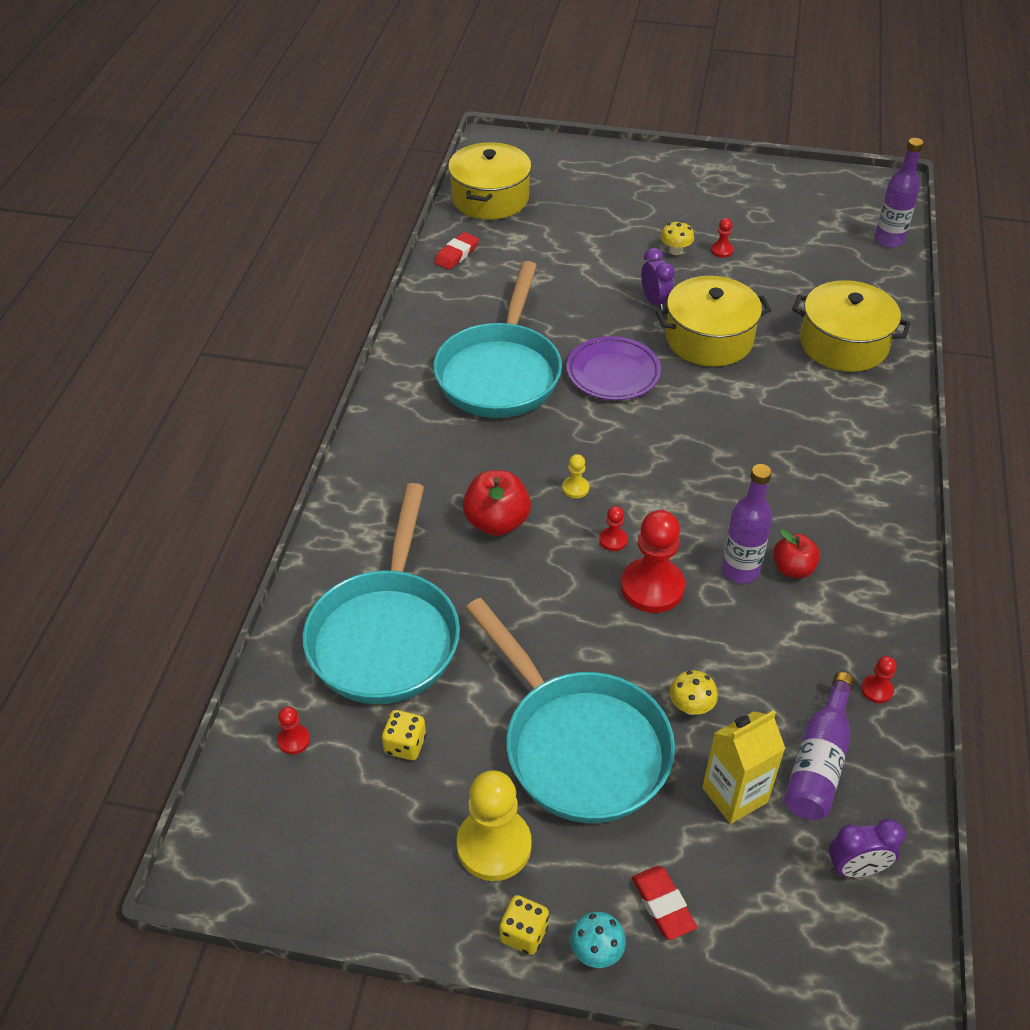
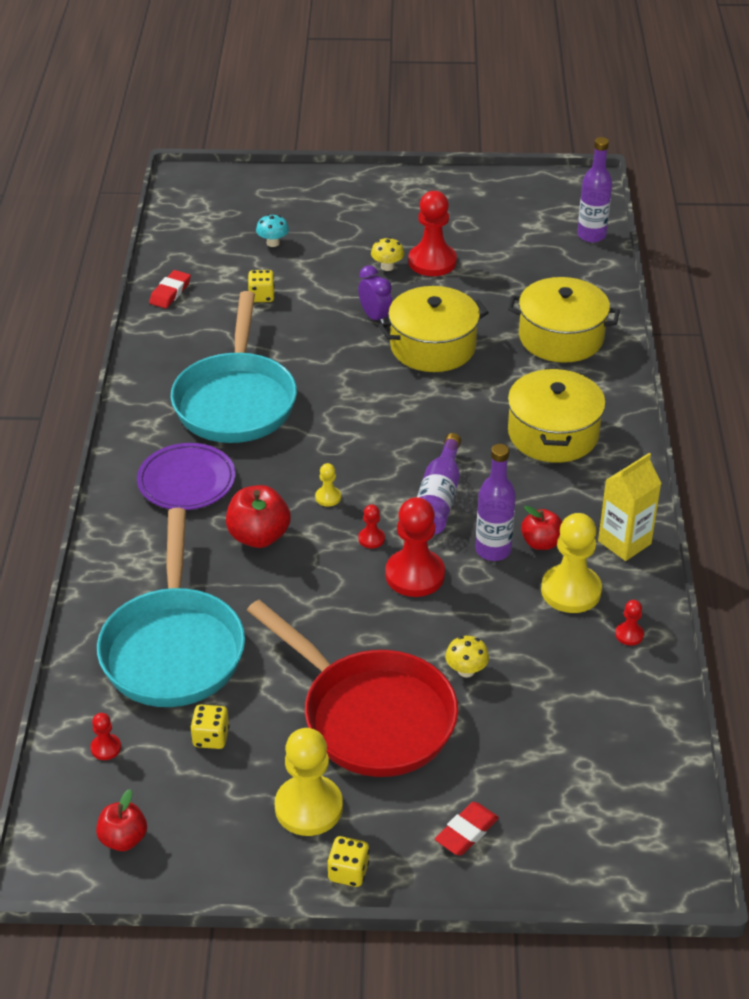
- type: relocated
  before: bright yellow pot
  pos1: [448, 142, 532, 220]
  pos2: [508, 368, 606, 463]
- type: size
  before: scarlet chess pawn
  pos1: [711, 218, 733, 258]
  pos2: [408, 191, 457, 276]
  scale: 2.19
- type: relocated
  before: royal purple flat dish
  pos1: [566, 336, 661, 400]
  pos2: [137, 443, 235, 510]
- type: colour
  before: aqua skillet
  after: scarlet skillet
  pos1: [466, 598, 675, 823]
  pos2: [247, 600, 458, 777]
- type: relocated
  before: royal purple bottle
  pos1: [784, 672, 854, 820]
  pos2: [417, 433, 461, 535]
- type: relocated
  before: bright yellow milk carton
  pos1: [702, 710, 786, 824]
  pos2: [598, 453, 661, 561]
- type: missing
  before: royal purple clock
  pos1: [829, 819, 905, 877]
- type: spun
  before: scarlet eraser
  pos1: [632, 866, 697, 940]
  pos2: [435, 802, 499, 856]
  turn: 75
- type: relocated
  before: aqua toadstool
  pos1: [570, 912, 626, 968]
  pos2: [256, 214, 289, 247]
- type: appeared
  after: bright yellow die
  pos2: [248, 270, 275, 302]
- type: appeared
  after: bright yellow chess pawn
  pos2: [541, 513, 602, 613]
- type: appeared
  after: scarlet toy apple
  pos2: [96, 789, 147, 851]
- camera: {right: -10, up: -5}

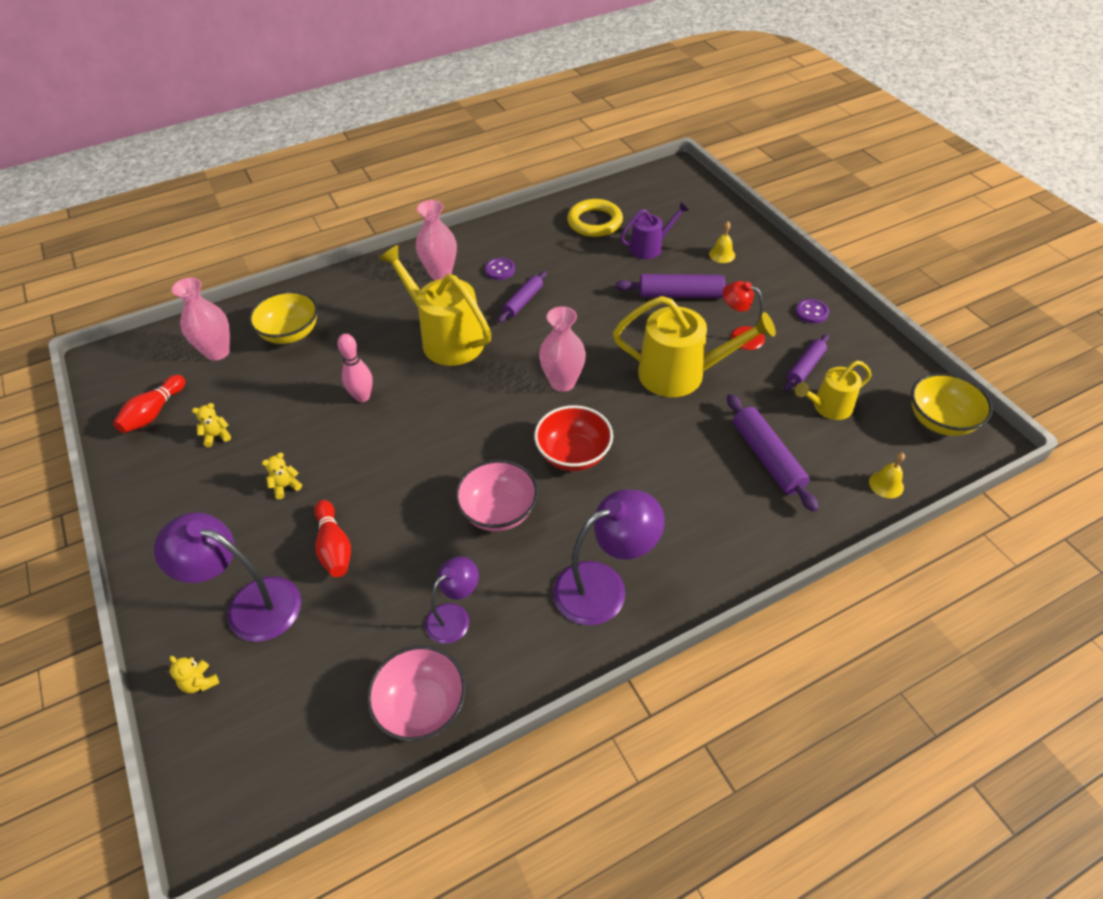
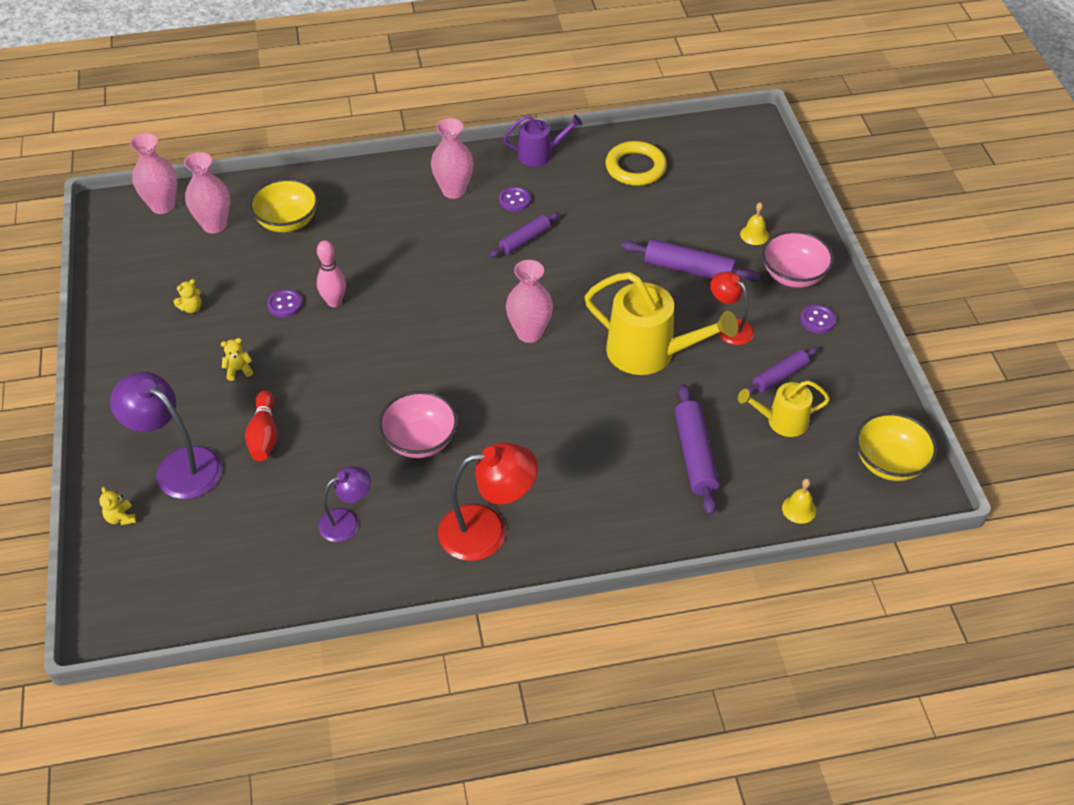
- type: relocated
  before: royal purple watering pot
  pos1: [620, 202, 689, 259]
  pos2: [503, 115, 582, 167]
- type: missing
  before: bright yellow watering pot
  pos1: [379, 245, 492, 366]
- type: missing
  before: scarlet skittle
  pos1: [113, 375, 185, 433]
- type: spun
  before: bright yellow teddy bear
  pos1: [192, 403, 231, 447]
  pos2: [173, 279, 202, 313]
  turn: 150
- type: missing
  before: scarlet serving bowl
  pos1: [534, 405, 613, 471]
- type: colour
  before: royal purple lamp
  after: scarlet lamp
  pos1: [553, 489, 665, 625]
  pos2: [438, 442, 538, 561]
- type: relocated
  before: rose-pink serving bowl
  pos1: [367, 645, 466, 742]
  pos2: [762, 231, 834, 288]
- type: appeared
  after: rose-pink vase
  pos2: [130, 133, 177, 214]
- type: appeared
  after: royal purple button
  pos2: [267, 289, 302, 318]
- camera: {right: 15, up: 0}

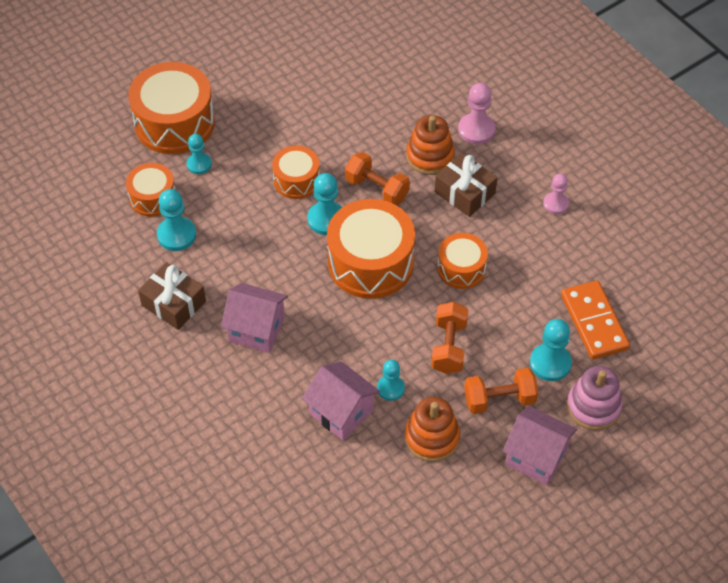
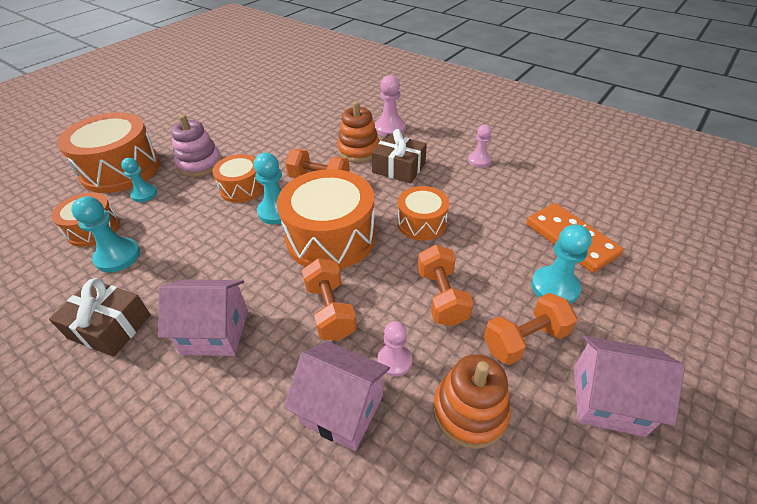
- type: colour
  before: aqua chess pawn
  after: rose-pink chess pawn
  pos1: [377, 360, 405, 401]
  pos2: [377, 321, 412, 377]
- type: relocated
  before: rose-pink stacking rings
  pos1: [567, 366, 623, 430]
  pos2: [171, 115, 222, 177]
- type: appeared
  after: orange-coloured free weight
  pos2: [302, 258, 357, 340]
- camera: {right: -15, up: -10}

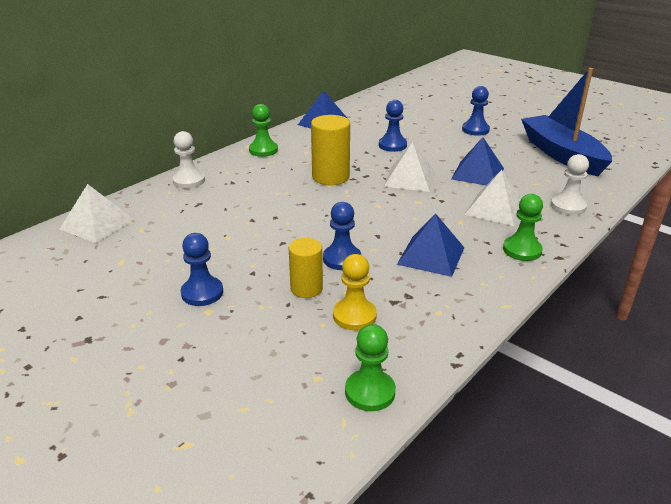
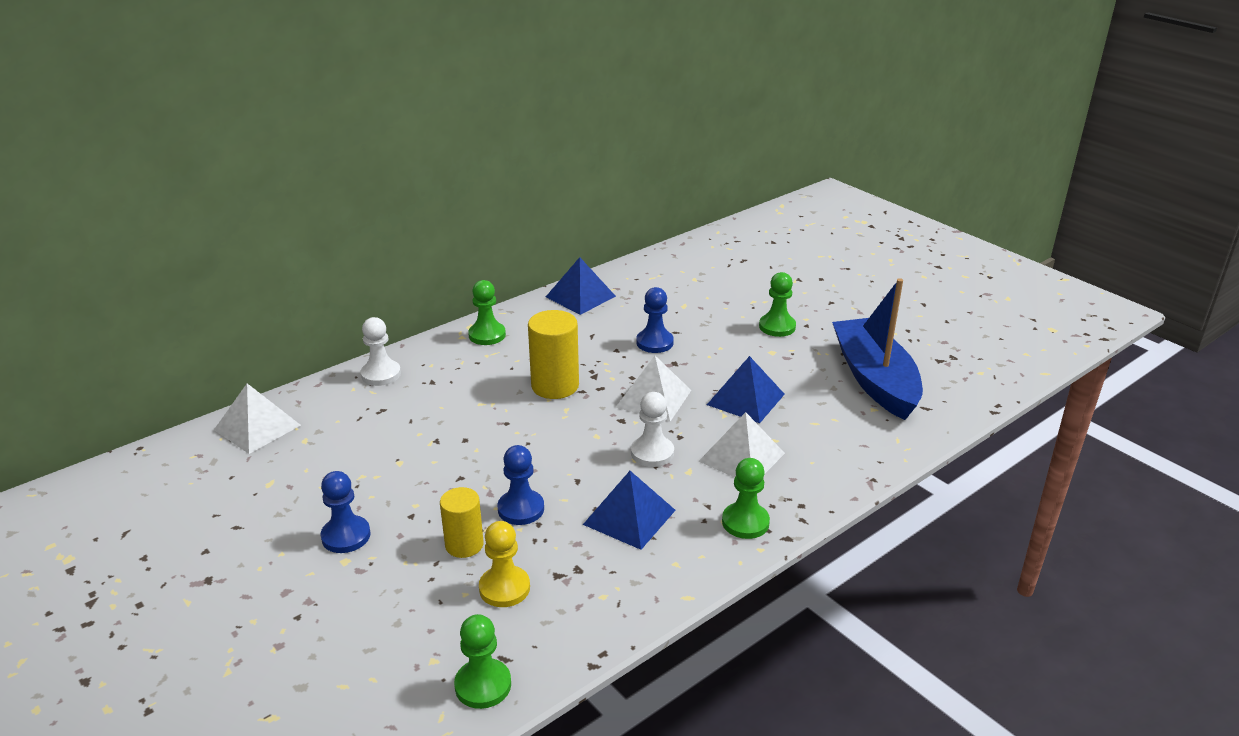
- type: colour
  before: blue chess pawn
  after: green chess pawn
  pos1: [462, 86, 490, 136]
  pos2: [759, 272, 796, 337]
- type: relocated
  before: white chess pawn
  pos1: [551, 154, 589, 215]
  pos2: [631, 392, 674, 467]
- camera: {right: 10, up: 0}

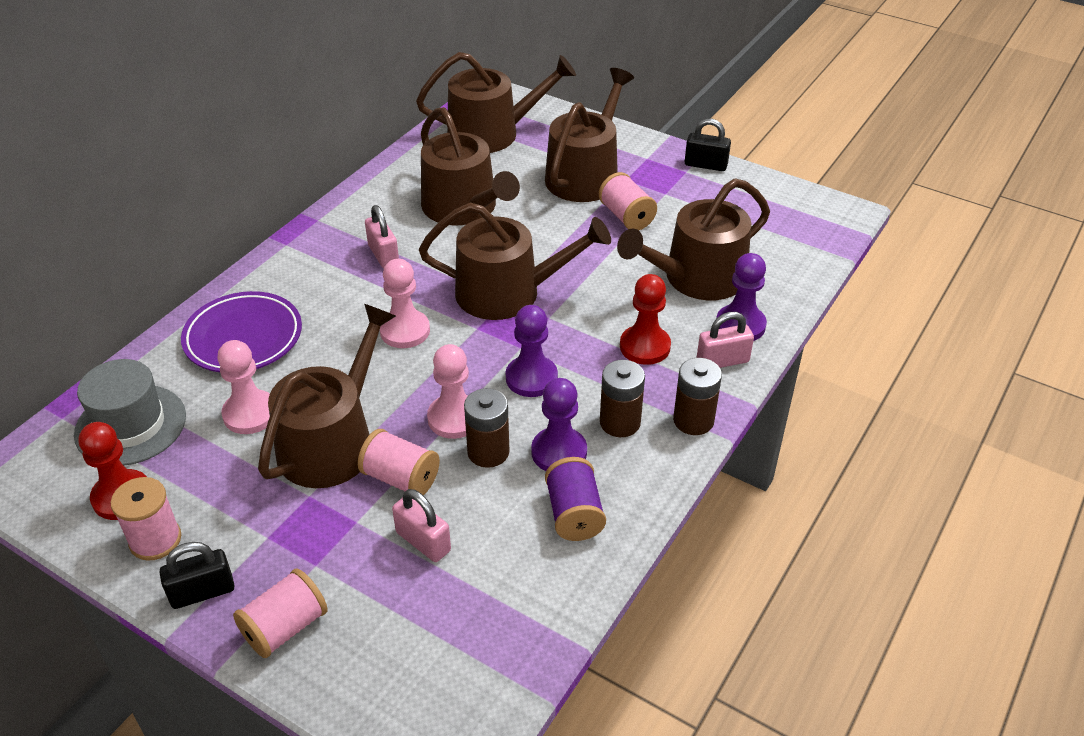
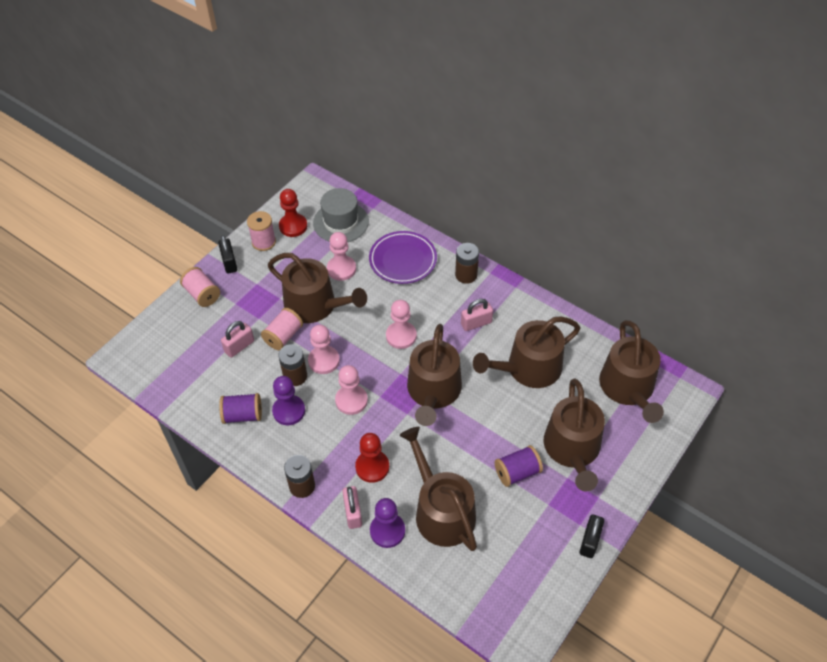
- type: spun
  before: russet watering pot
  pos1: [545, 68, 634, 202]
  pos2: [543, 378, 605, 491]
  turn: 60
- type: colour
  before: rose-pink spool
  after: royal purple spool
  pos1: [599, 172, 657, 230]
  pos2: [495, 445, 543, 487]
- type: colour
  before: royal purple chess pawn
  after: rose-pink chess pawn
  pos1: [506, 305, 558, 397]
  pos2: [335, 365, 368, 415]
- type: relocated
  before: russet power cell
  pos1: [600, 360, 645, 437]
  pos2: [455, 243, 479, 284]
- camera: {right: 95, up: 10}

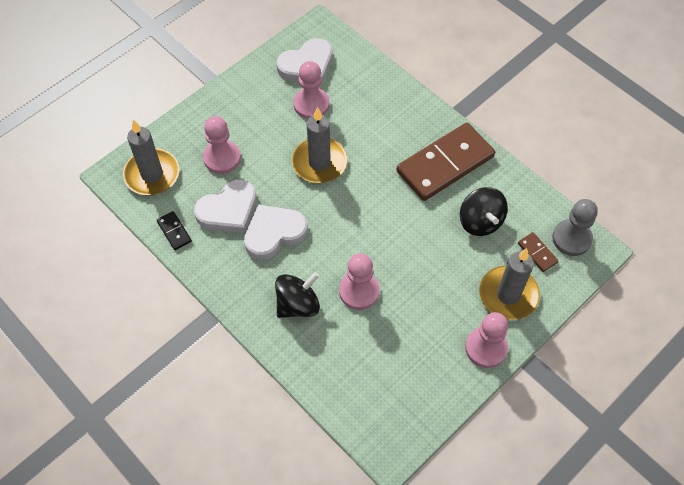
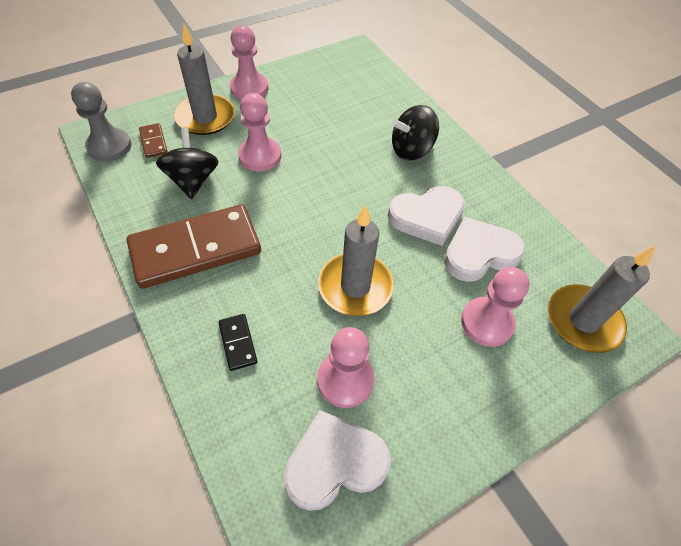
- type: relocated
  before: jet-black domino tile
  pos1: [157, 211, 192, 250]
  pos2: [218, 314, 258, 371]
- type: relocated
  before: rose-pink chess pawn
  pos1: [339, 253, 380, 310]
  pos2: [238, 93, 281, 171]
- camera: {right: -170, up: -5}

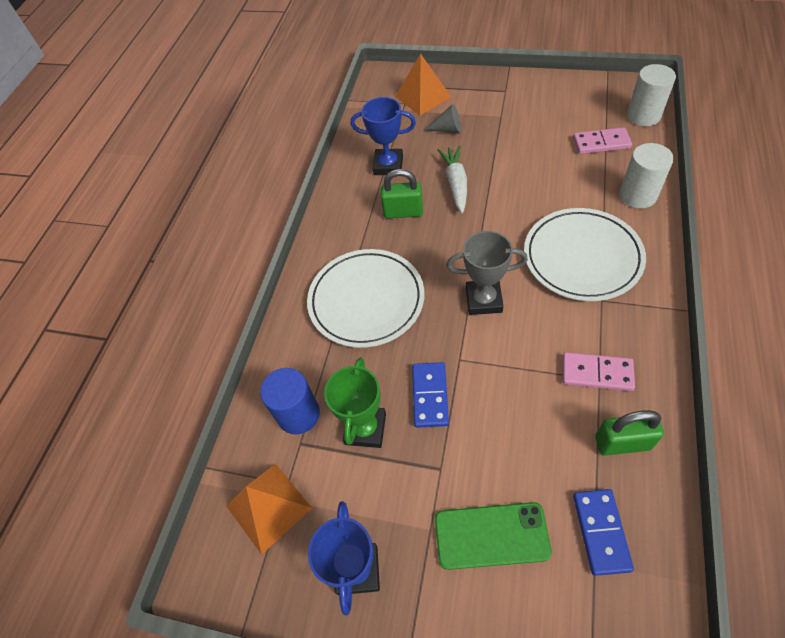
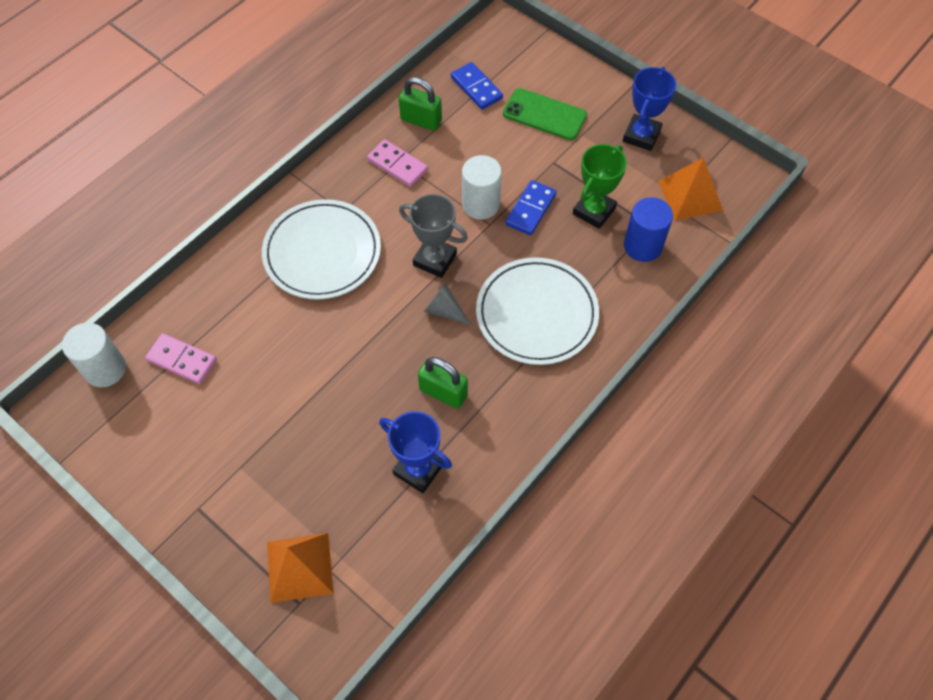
- type: relocated
  before: ash-grey solid cone
  pos1: [424, 104, 462, 133]
  pos2: [424, 283, 471, 325]
- type: relocated
  before: white solid cylinder
  pos1: [620, 143, 674, 208]
  pos2: [462, 155, 502, 220]
- type: missing
  before: white carrot
  pos1: [438, 146, 467, 213]
- type: spun
  before: blue domino tile
  pos1: [573, 489, 634, 576]
  pos2: [451, 62, 503, 110]
  turn: -60
- camera: {right: -160, up: 5}

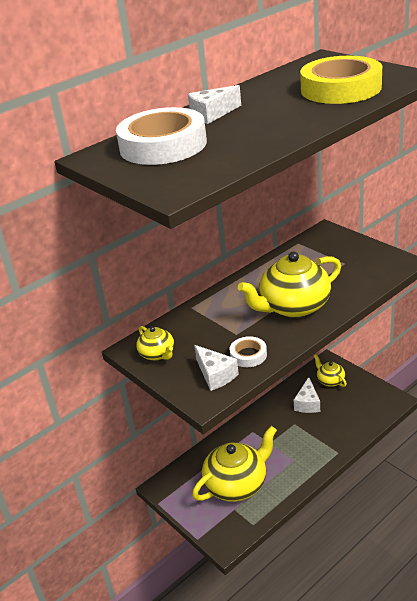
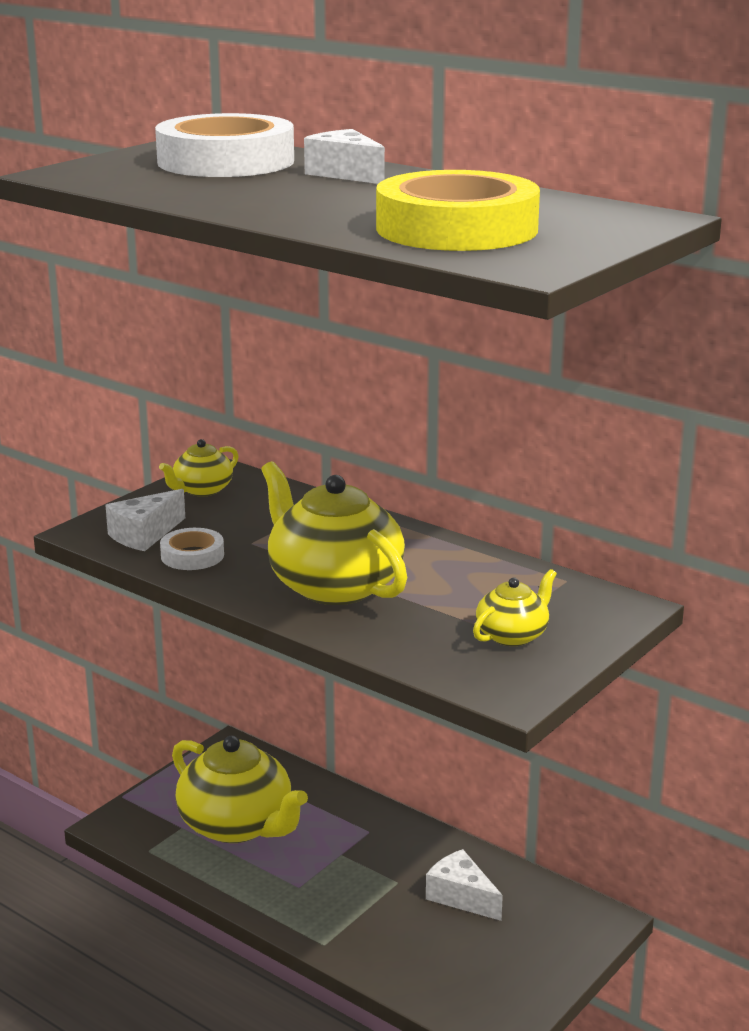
- type: relocated
  before: bright yellow tea pot
  pos1: [314, 354, 347, 387]
  pos2: [473, 569, 557, 646]
- type: spun
  before: white cheese wedge
  pos1: [294, 377, 320, 413]
  pos2: [426, 849, 503, 921]
  turn: 45
- camera: {right: 75, up: -10}

